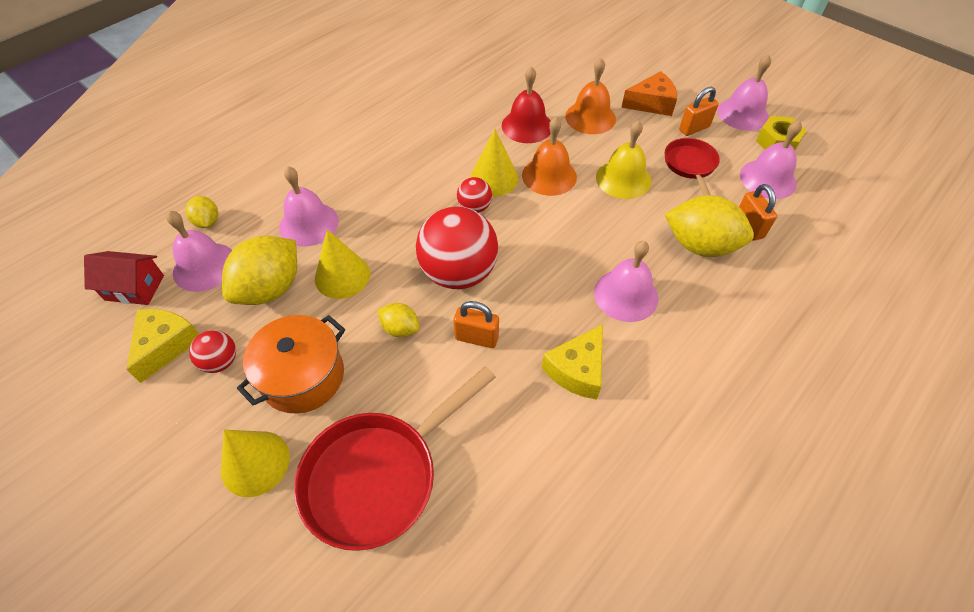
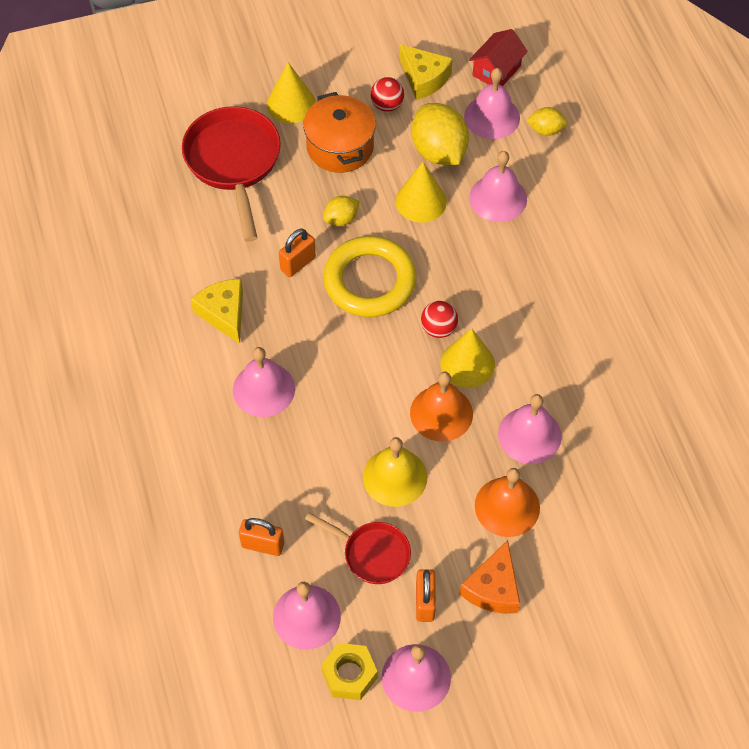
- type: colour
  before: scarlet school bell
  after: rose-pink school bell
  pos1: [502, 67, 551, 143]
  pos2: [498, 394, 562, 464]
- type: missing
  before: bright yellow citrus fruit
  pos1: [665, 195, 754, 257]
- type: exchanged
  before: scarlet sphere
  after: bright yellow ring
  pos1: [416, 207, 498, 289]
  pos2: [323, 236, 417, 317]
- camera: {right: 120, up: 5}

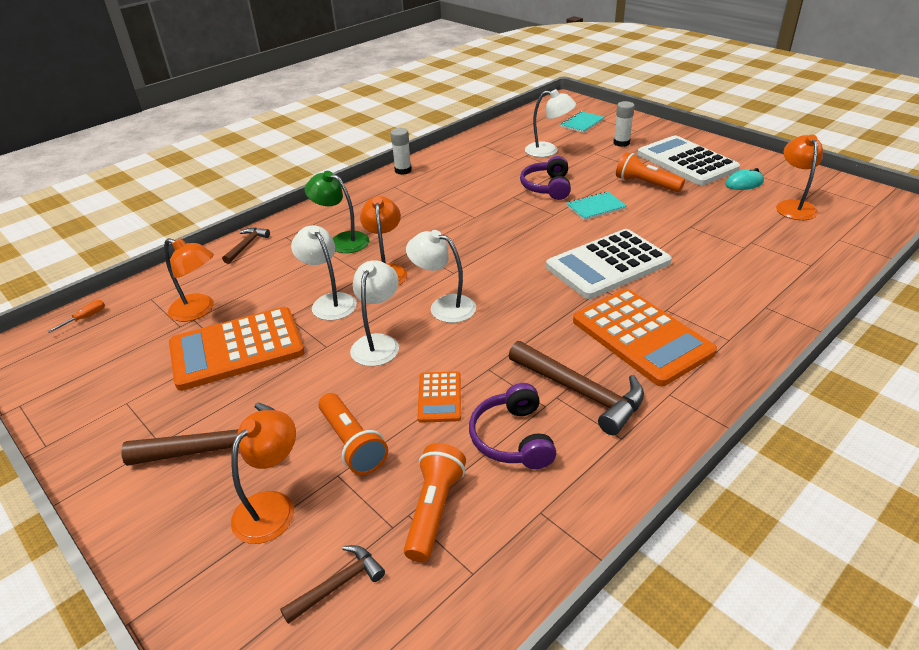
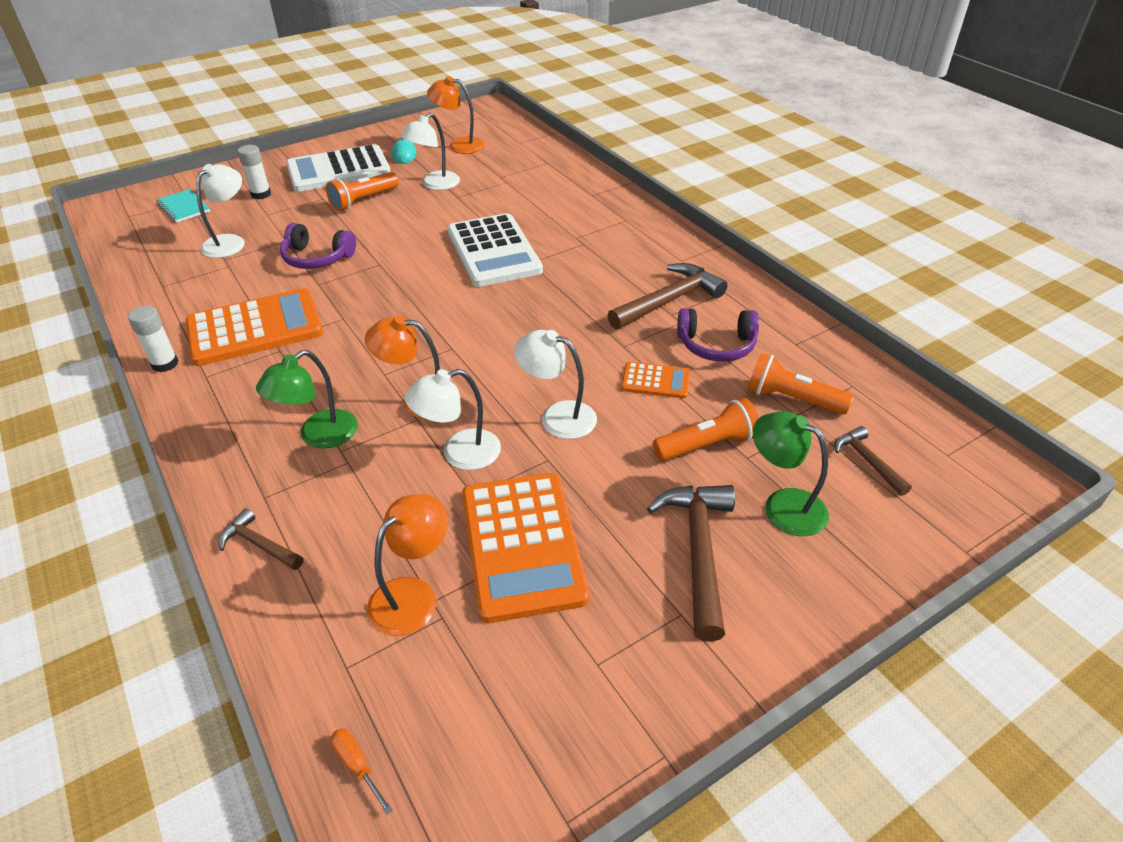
- type: missing
  before: aqua notepad
  pos1: [566, 191, 627, 220]
- type: relocated
  before: white lamp
  pos1: [406, 230, 476, 323]
  pos2: [401, 113, 460, 190]
- type: relocated
  before: orange-coloured calculator
  pos1: [573, 289, 717, 386]
  pos2: [186, 288, 323, 366]
- type: colour
  before: orange-coloured lamp
  after: green lamp
  pos1: [231, 410, 296, 544]
  pos2: [753, 411, 829, 536]
- camera: {right: -80, up: 5}

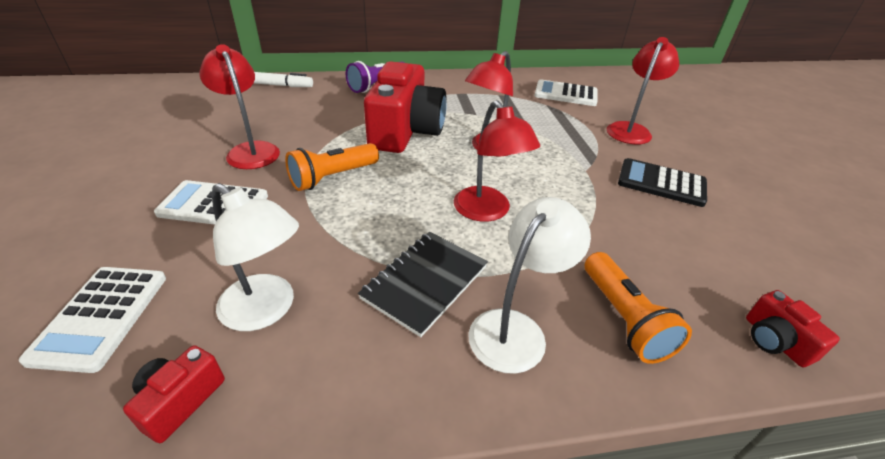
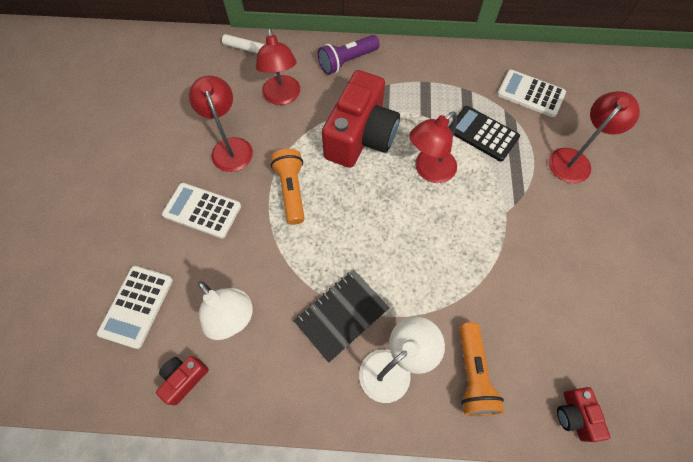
- type: relocated
  before: scarlet lamp
  pos1: [454, 100, 540, 222]
  pos2: [256, 28, 300, 105]
- type: spun
  before: orange-coloured pocket torch
  pos1: [285, 143, 379, 191]
  pos2: [271, 149, 305, 225]
  turn: 105
- type: relocated
  before: jet-black calculator
  pos1: [618, 158, 707, 207]
  pos2: [449, 106, 520, 161]
- camera: {right: 15, up: 25}

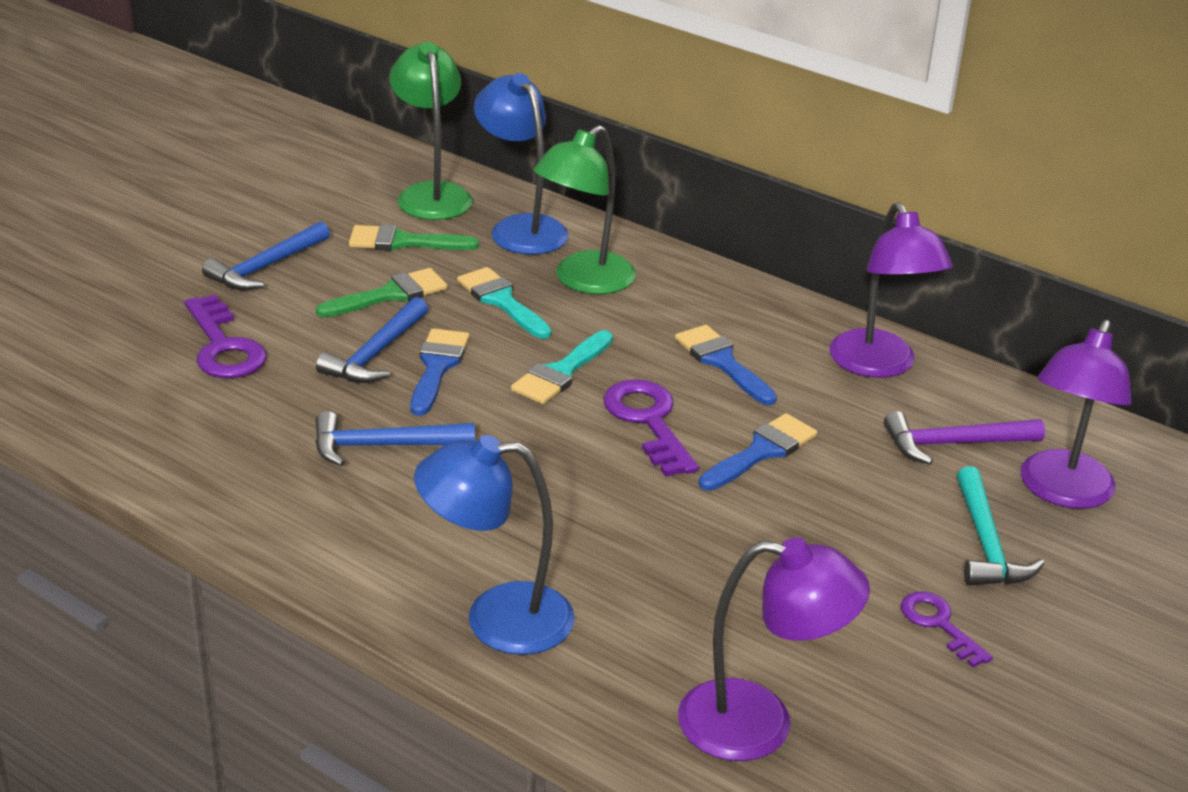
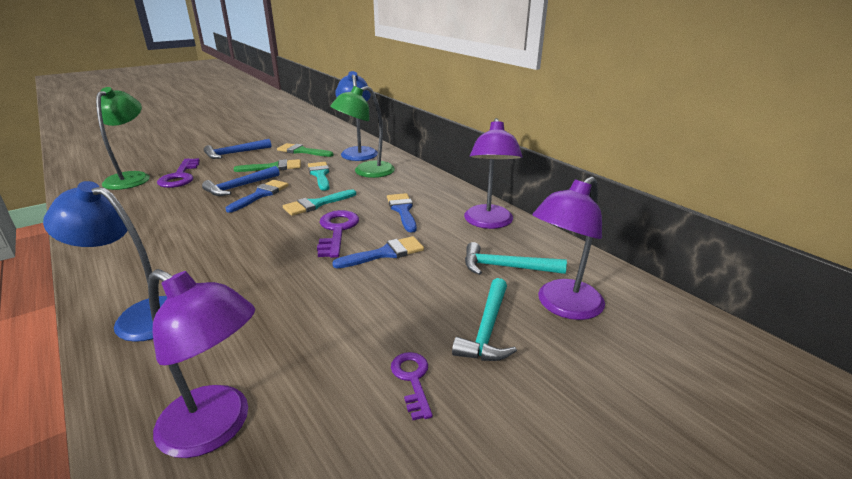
- type: relocated
  before: green lamp
  pos1: [390, 42, 473, 220]
  pos2: [96, 87, 150, 190]
- type: missing
  before: blue carpenter's hammer
  pos1: [315, 411, 475, 466]
- type: colour
  before: royal purple carpenter's hammer
  after: aqua carpenter's hammer
  pos1: [884, 411, 1045, 464]
  pos2: [465, 242, 567, 275]
- camera: {right: 20, up: -5}

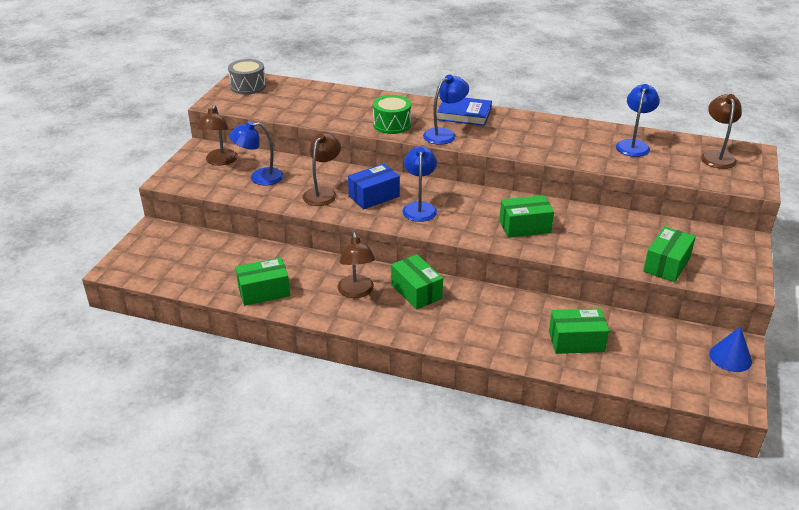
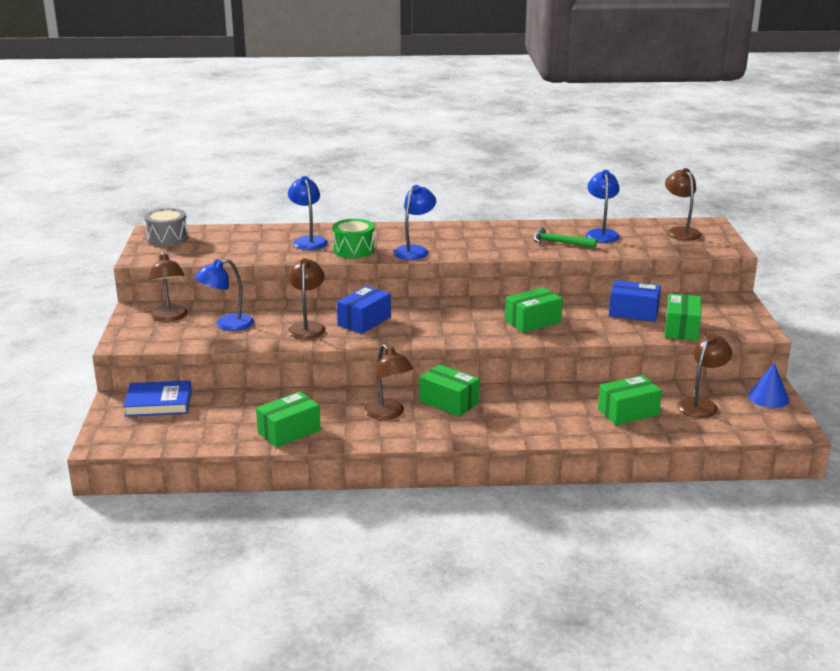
- type: relocated
  before: blue hardback
  pos1: [437, 98, 492, 126]
  pos2: [123, 380, 192, 417]
- type: relocated
  before: blue lamp
  pos1: [402, 146, 437, 222]
  pos2: [288, 176, 328, 250]
- type: appeared
  after: green carpenter's hammer
  pos2: [533, 227, 597, 248]
- type: appeared
  after: blue package
  pos2: [609, 280, 661, 322]
- type: appeared
  after: russet lamp
  pos2: [677, 334, 732, 418]
- camera: {right: -20, up: -10}

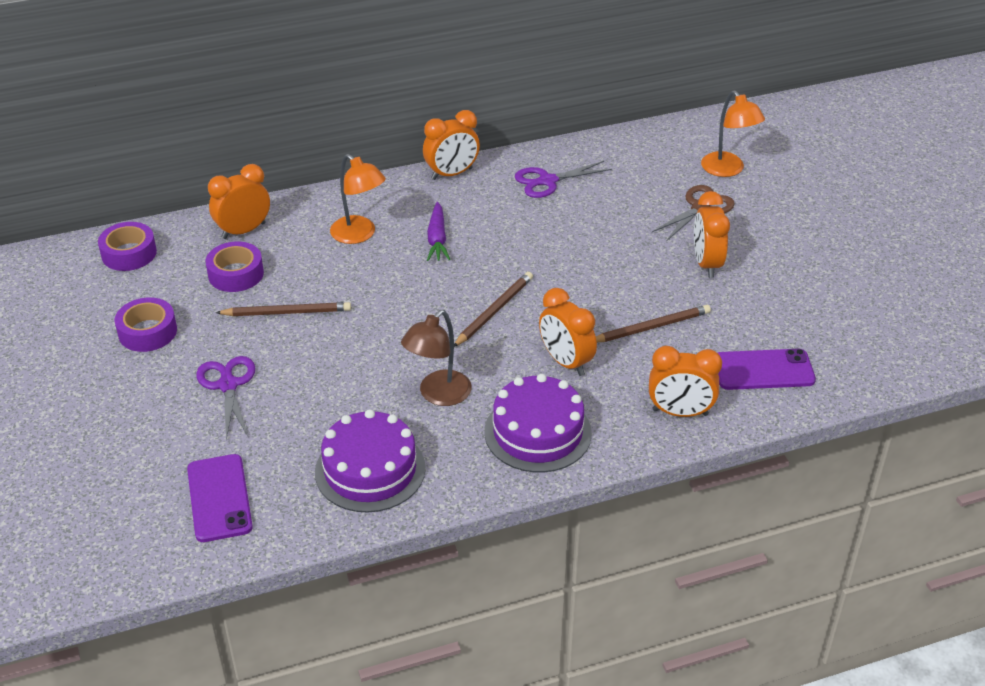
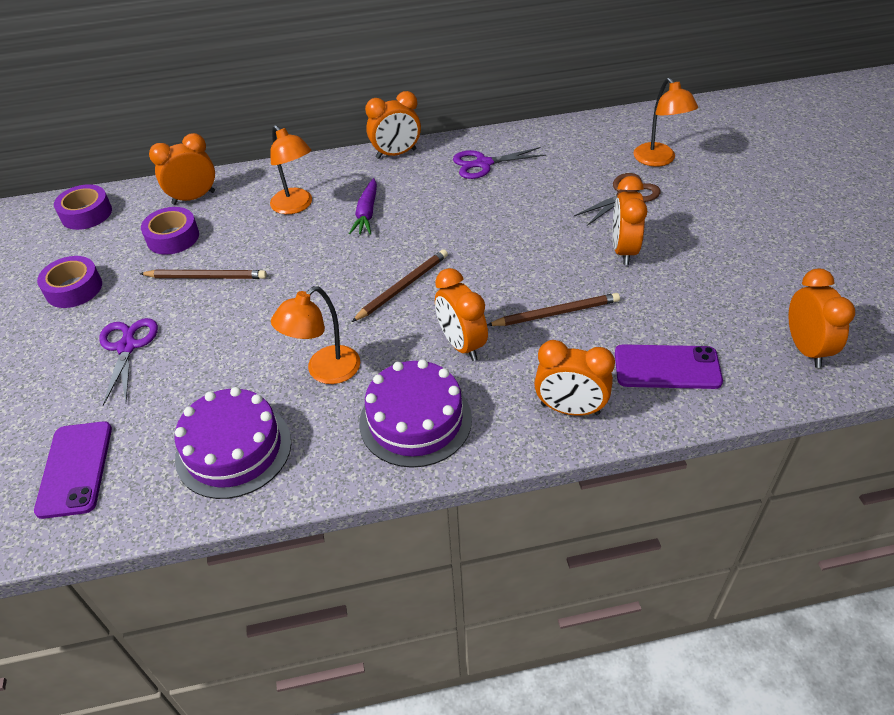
- type: colour
  before: russet lamp
  after: orange-coloured lamp
  pos1: [401, 310, 472, 406]
  pos2: [271, 286, 360, 384]
- type: appeared
  after: orange-coloured clock
  pos2: [788, 269, 855, 368]
- camera: {right: 10, up: 5}

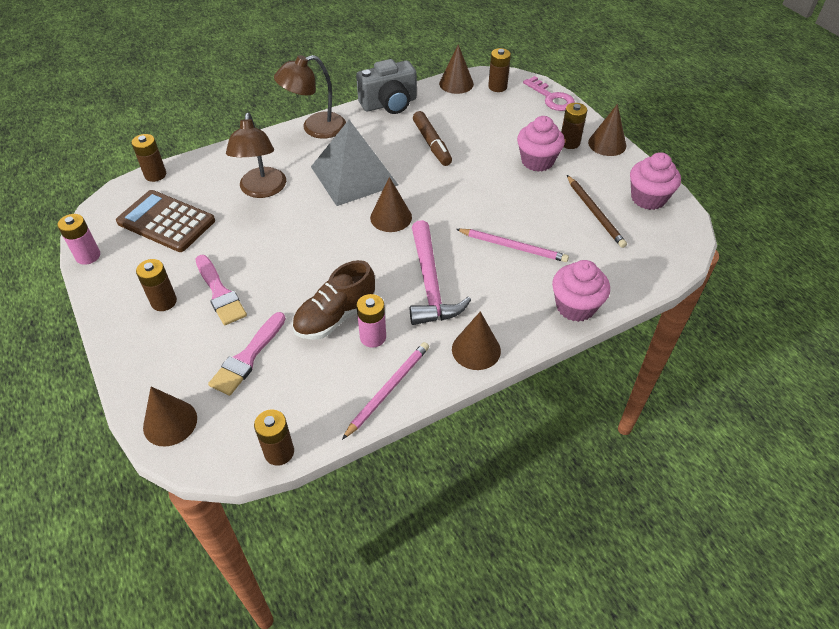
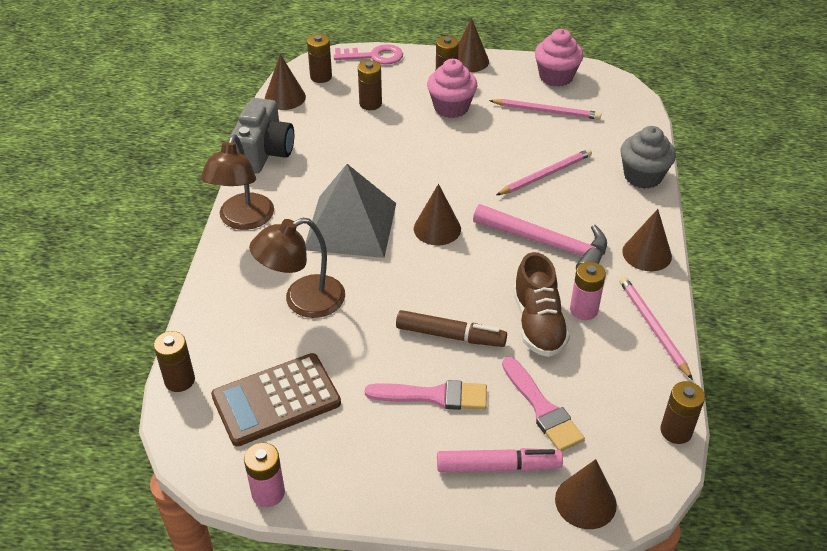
- type: relocated
  before: russet marker
  pos1: [413, 111, 452, 166]
  pos2: [396, 310, 507, 347]
- type: spun
  before: russet lamp
  pos1: [226, 113, 286, 198]
  pos2: [249, 218, 345, 318]
  turn: 120
- type: colour
  before: russet lead pencil
  after: rose-pink lead pencil
  pos1: [567, 175, 627, 248]
  pos2: [489, 99, 601, 120]
- type: relocated
  before: russet power cell
  pos1: [136, 259, 177, 311]
  pos2: [358, 60, 382, 110]
- type: colour
  before: rose-pink cupcake
  after: ash-grey cupcake
  pos1: [552, 260, 610, 322]
  pos2: [621, 126, 676, 189]
- type: appeared
  after: rose-pink marker
  pos2: [437, 448, 563, 472]
- camera: {right: -55, up: -5}

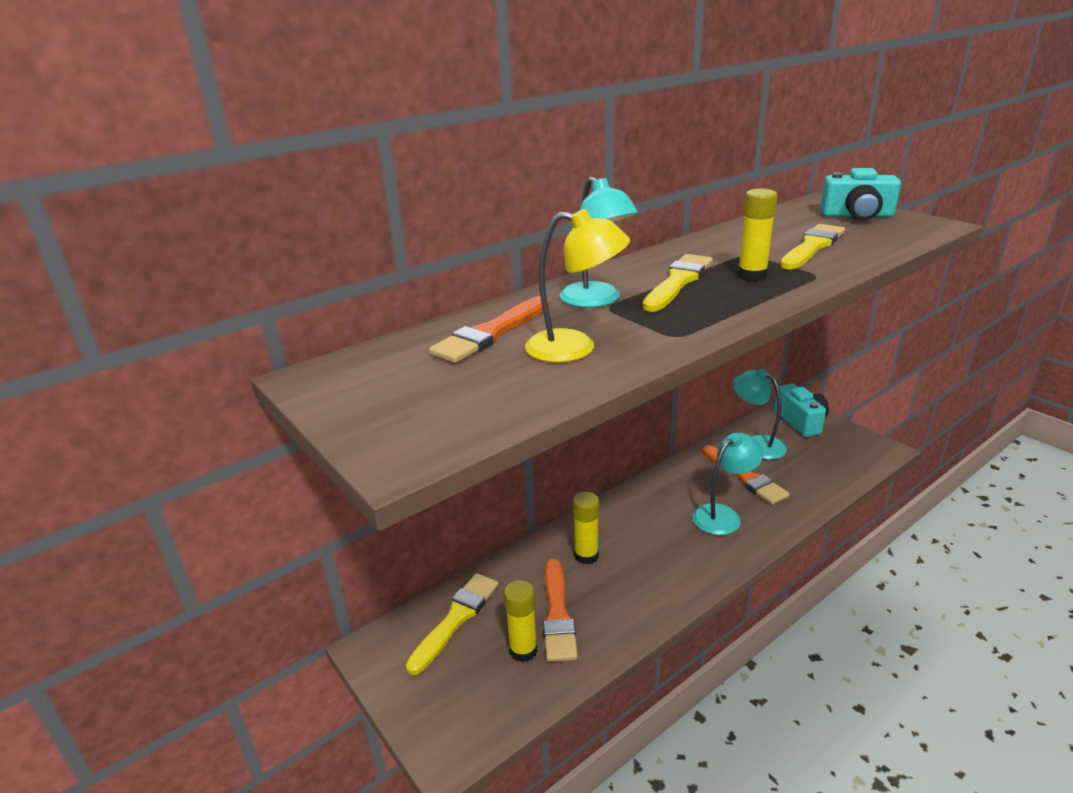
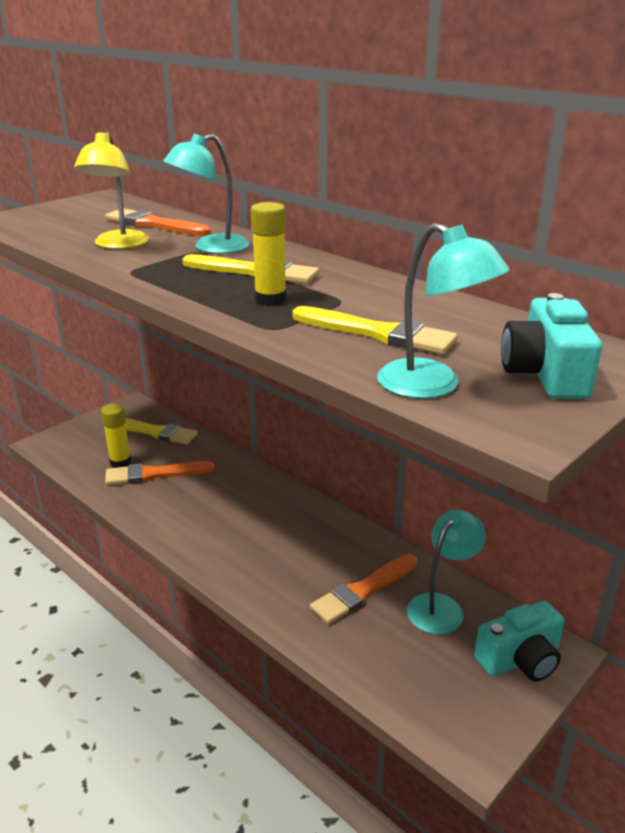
- type: relocated
  before: aqua lamp
  pos1: [692, 432, 763, 535]
  pos2: [377, 223, 510, 399]
- type: missing
  before: bright yellow glue
  pos1: [573, 492, 599, 565]
- camera: {right: 80, up: 0}

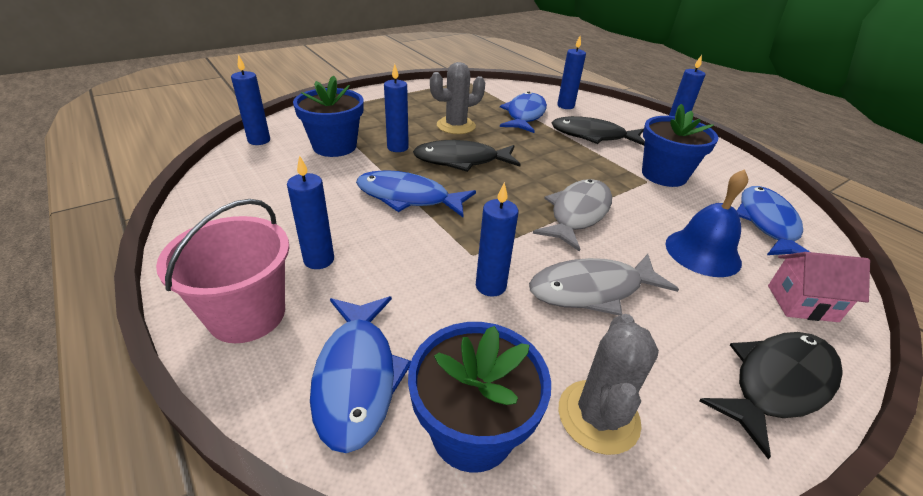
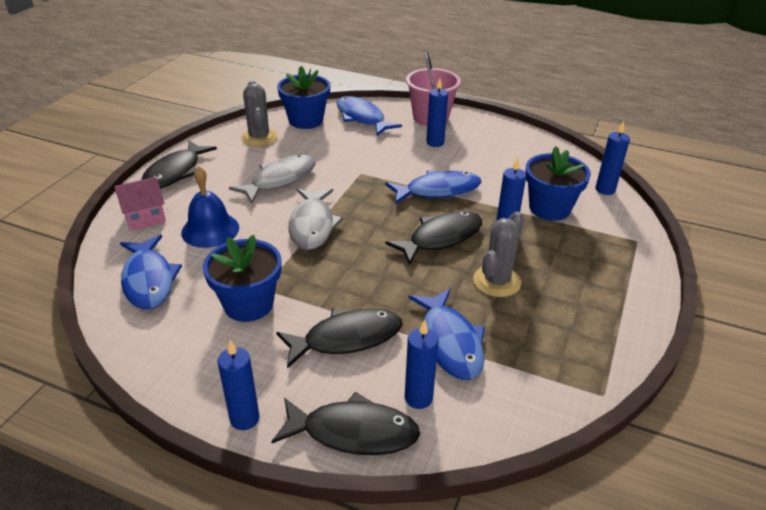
- type: missing
  before: blue wax candle
  pos1: [476, 182, 518, 297]
- type: appeared
  after: jet-black toy fish
  pos2: [271, 392, 420, 455]
- camera: {right: 150, up: 0}

